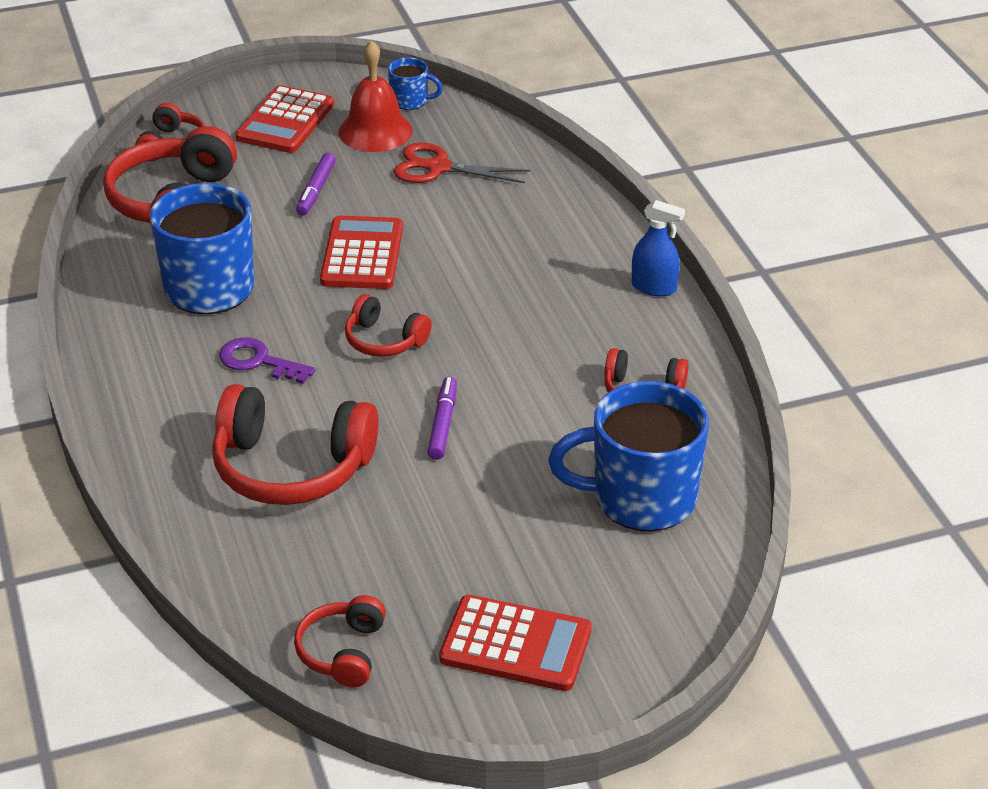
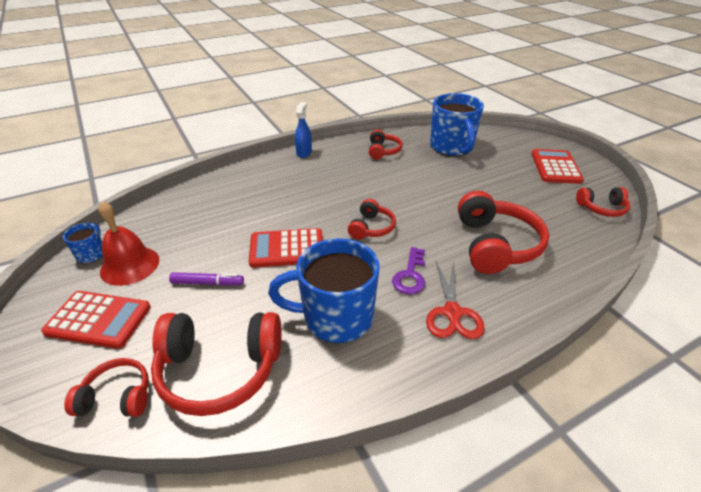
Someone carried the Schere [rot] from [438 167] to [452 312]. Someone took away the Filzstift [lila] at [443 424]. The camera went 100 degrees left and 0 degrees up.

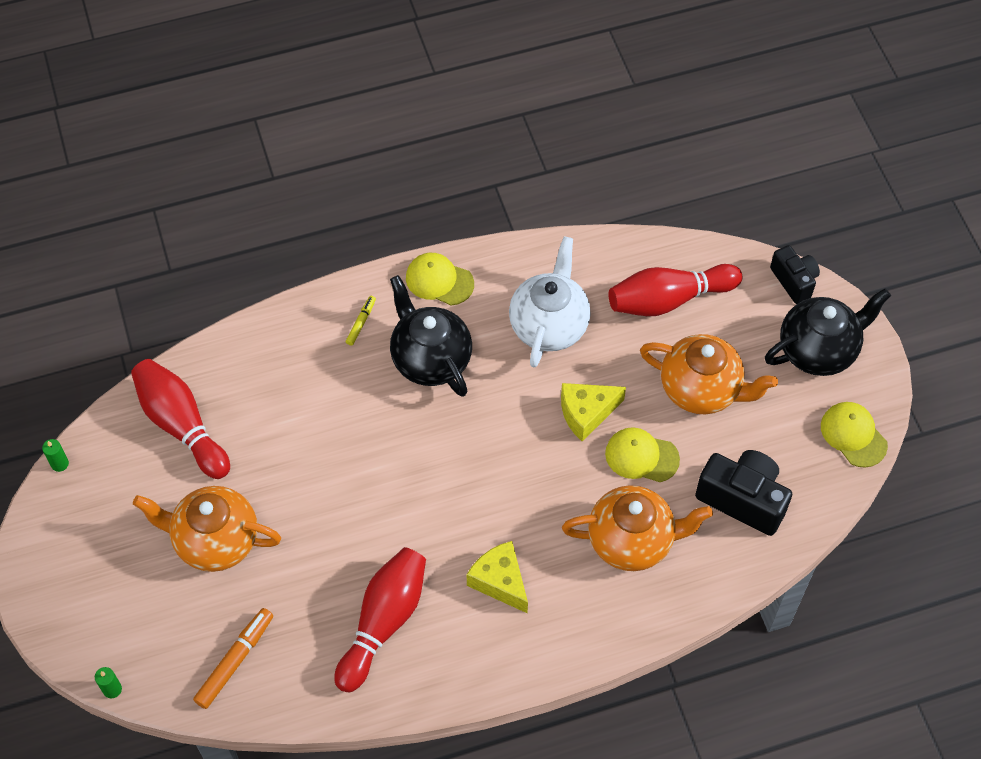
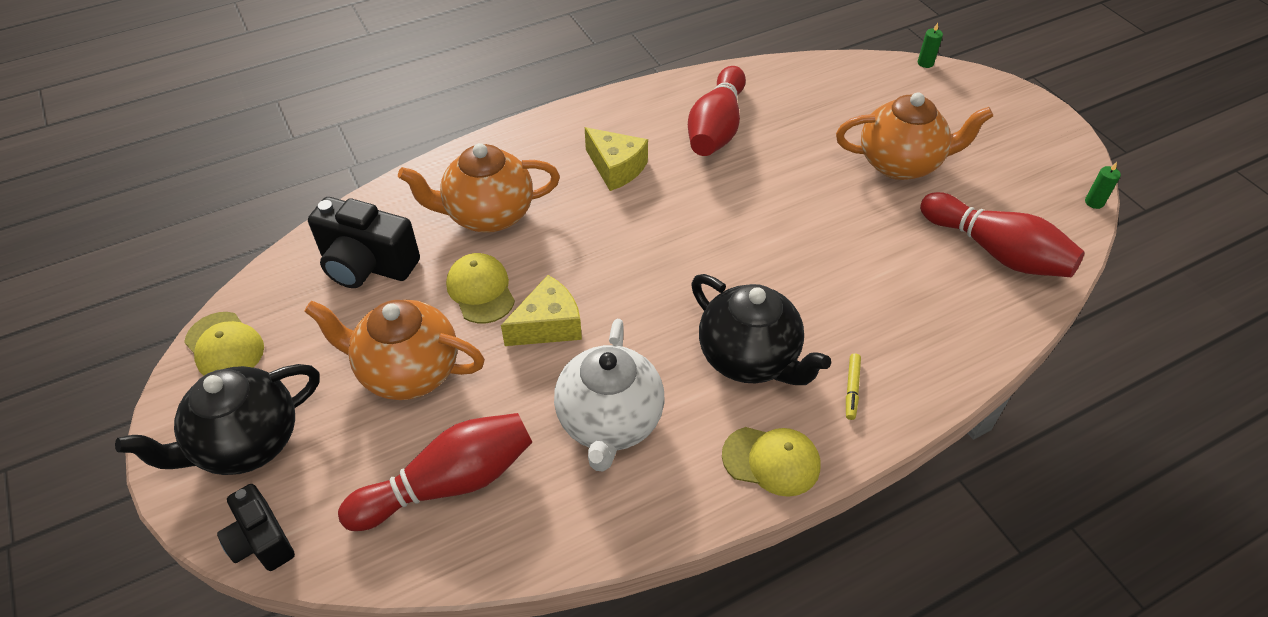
Someone rotated the Kappe [gelb] at [641 456] by 120 degrees counterclockwise. Someone took away the Filzstift [orange] at [235 661]. The camera went 170 degrees right and 10 degrees down.

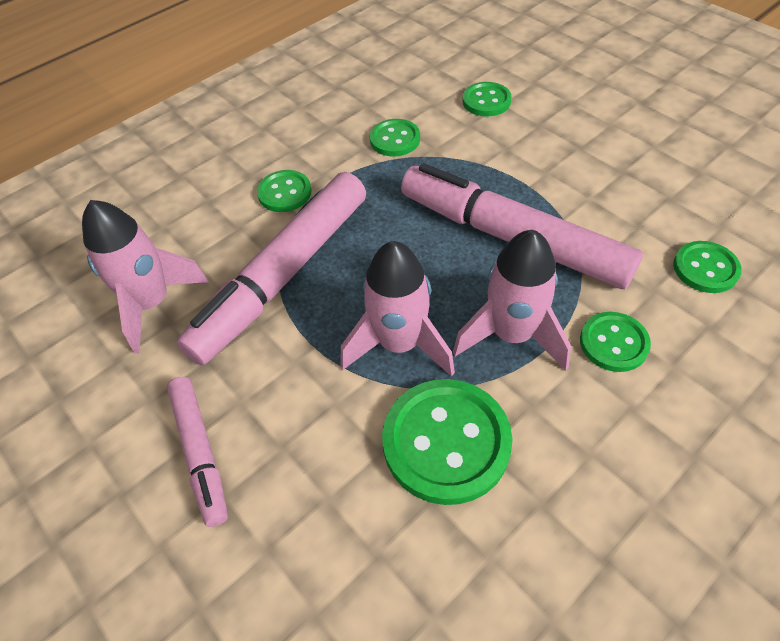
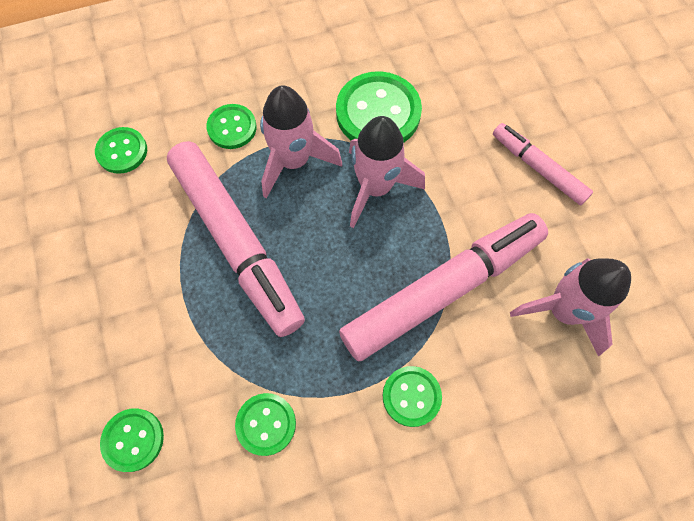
Someone rotated the Filzstift [rosa] at [200 452] by 45 degrees counterclockwise. The camera went 160 degrees left and 15 degrees up.

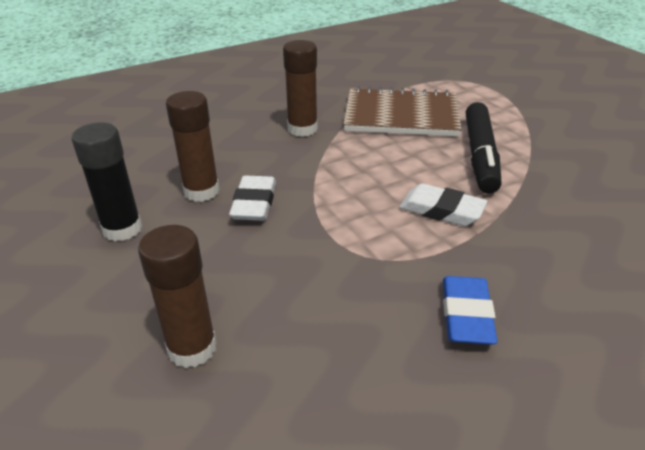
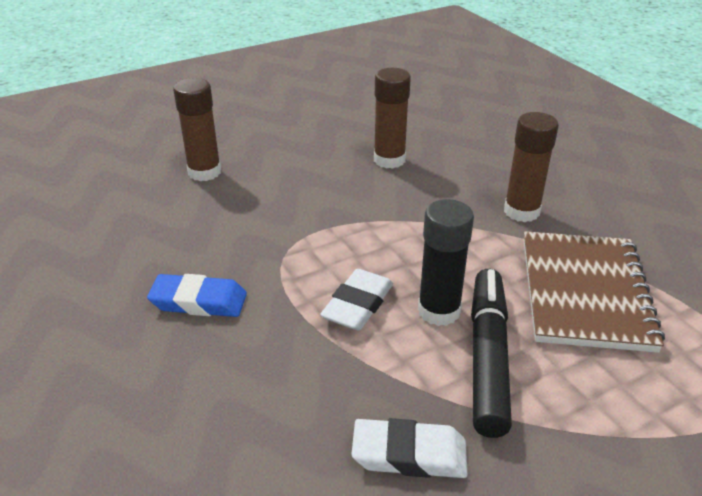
Someone rotated the Filzstift [schwarz] at [480 155] by 90 degrees clockwise. Someone carried the Klebestift [schwarz] from [122 229] to [439 311]. Someone carried the Radiergummi [weiß] from [254 203] to [409 454]. The camera went 90 degrees right and 0 degrees up.

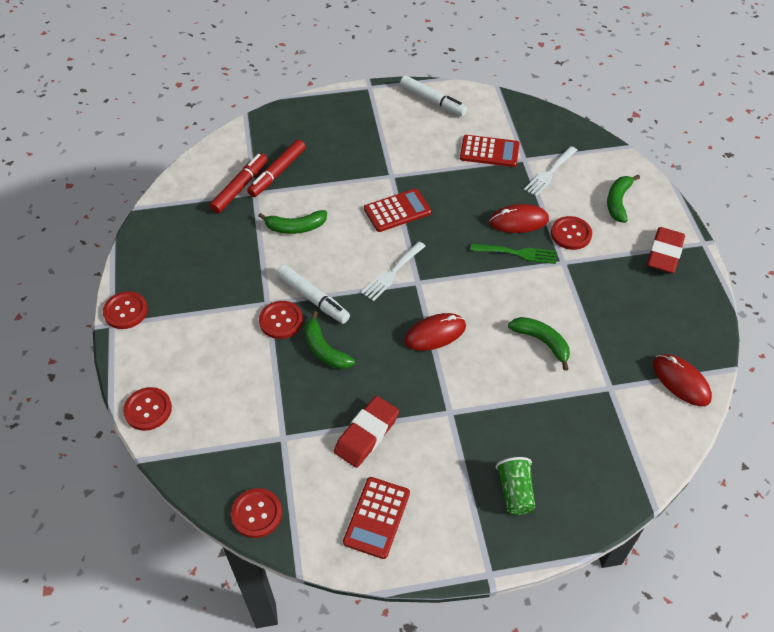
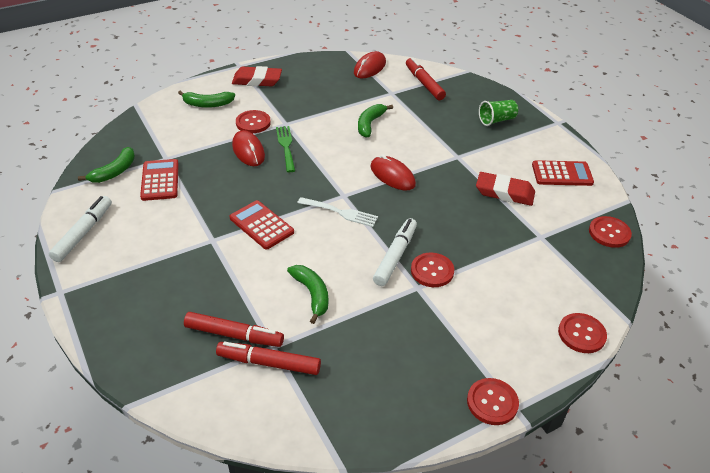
Someone took away the Gabel [weiß] at [549 173]. Someone carried the Banane [grün] from [324 349] to [114 171]. Someone put down the Filzstift [rot] at [424 83]. The camera went 110 degrees left and 10 degrees down.

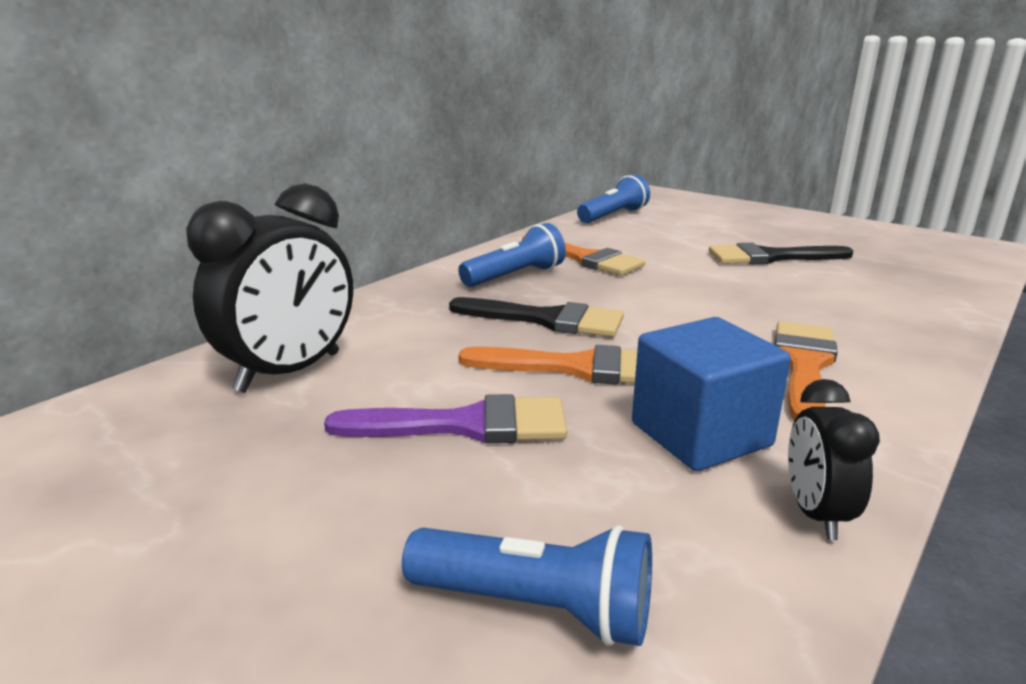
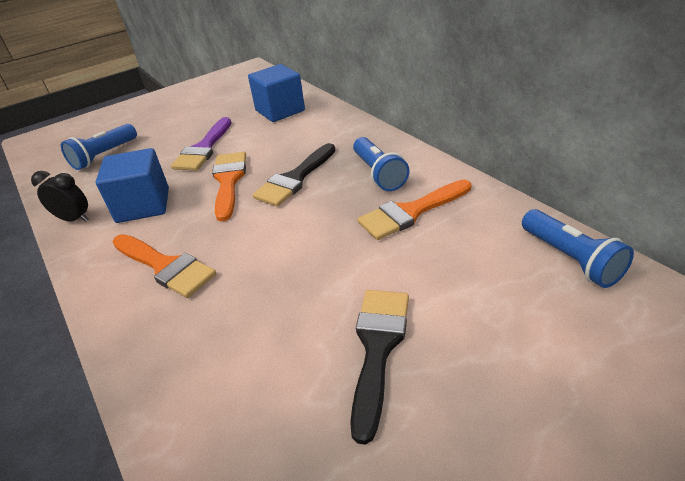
Someone swapped the Wecker [schwarz] at [290 372] for the Kubus [blau] at [280 110]. Someone rotated the Pinsel [orange] at [577 368] by 150 degrees clockwise. The camera went 110 degrees right and 15 degrees up.

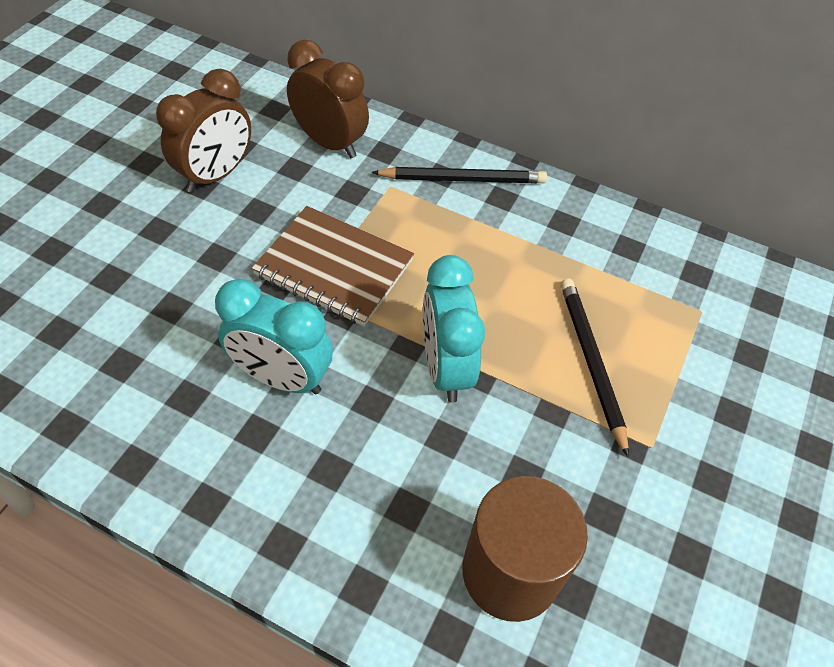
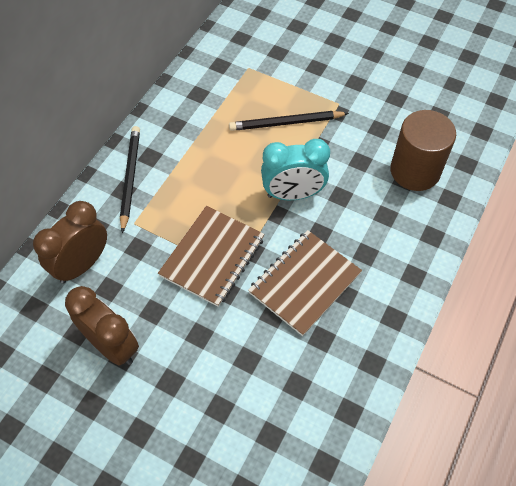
Someone swapped the Wecker [türkis] at [282 378] for the Notizbuch [braun] at [304 283]. The camera went 85 degrees left and 5 degrees up.

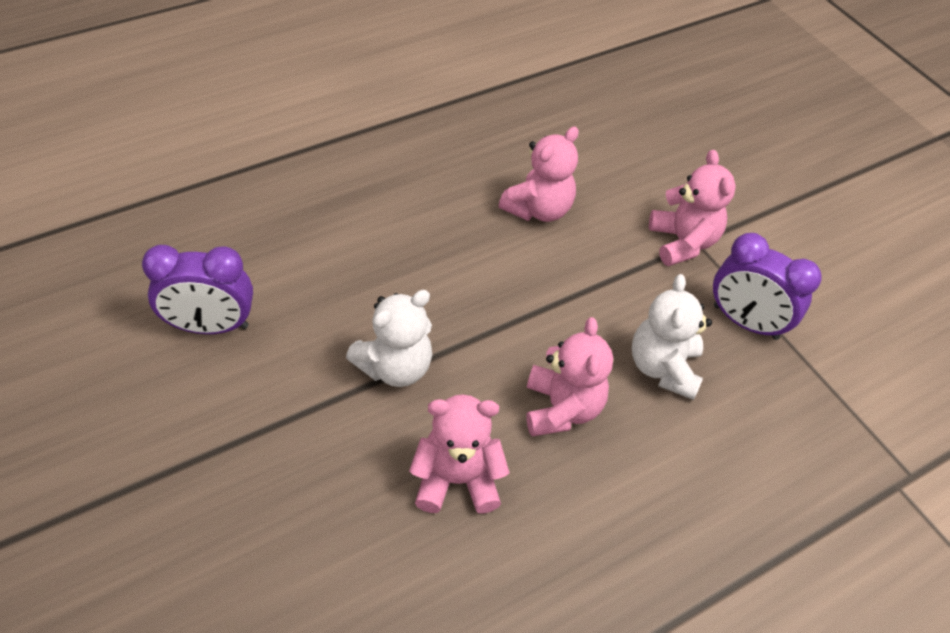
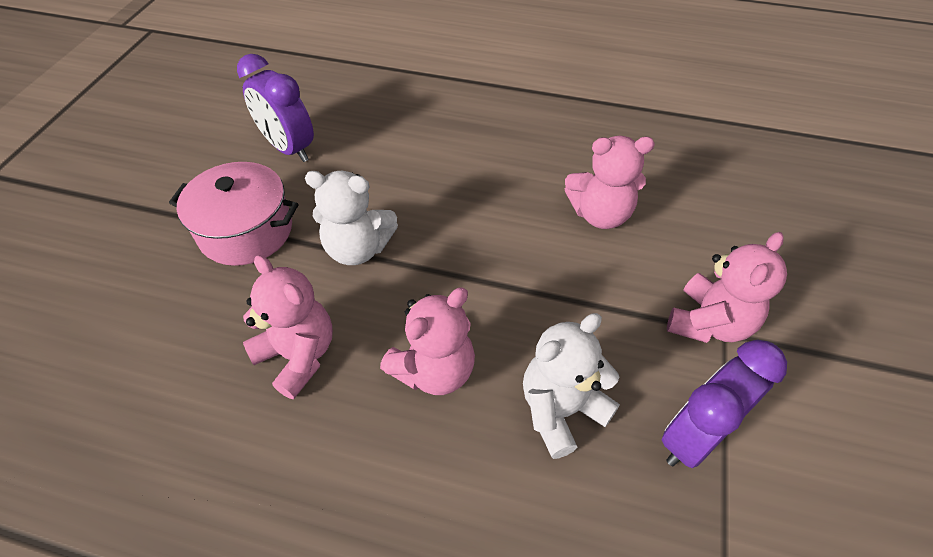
Someone rotated the Wecker [lila] at [745 322] by 60 degrees clockwise. Someone put down the Kochtopf [rosa] at [246 231]. The camera went 50 degrees right and 0 degrees up.

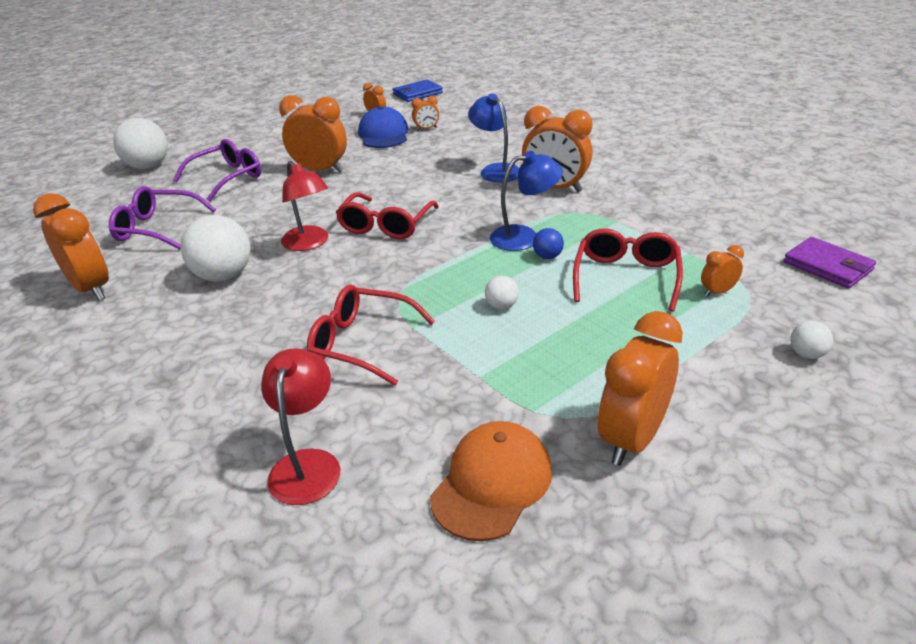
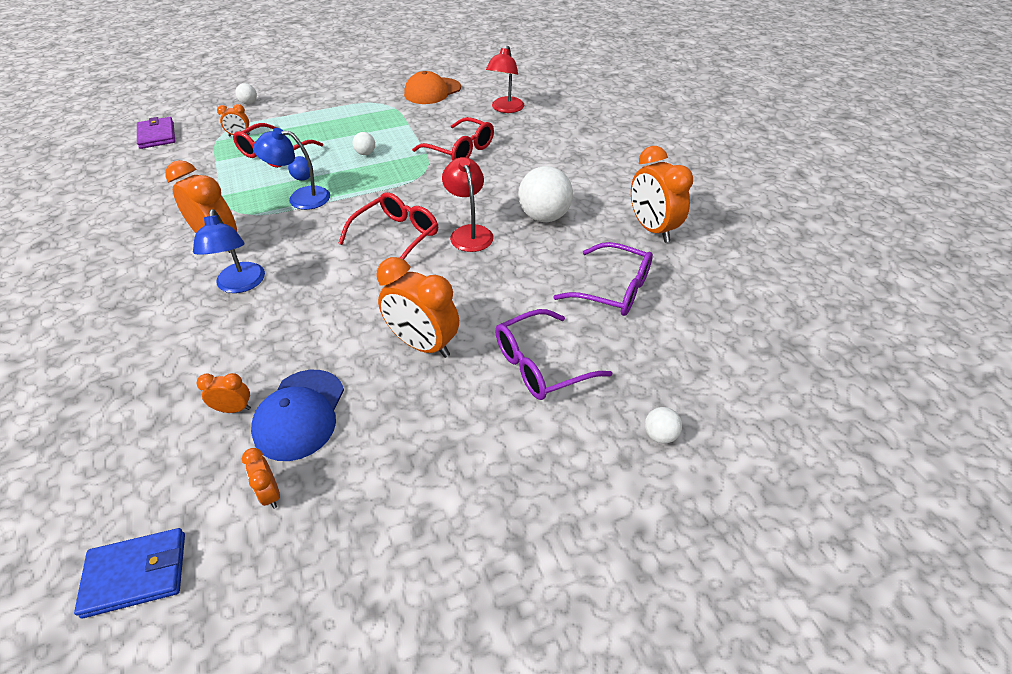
Someone scaled the Ball [weiß] at [148 166] by 0.47. Someone took away the Wecker [orange] at [632 439]. The camera went 165 degrees left and 10 degrees up.

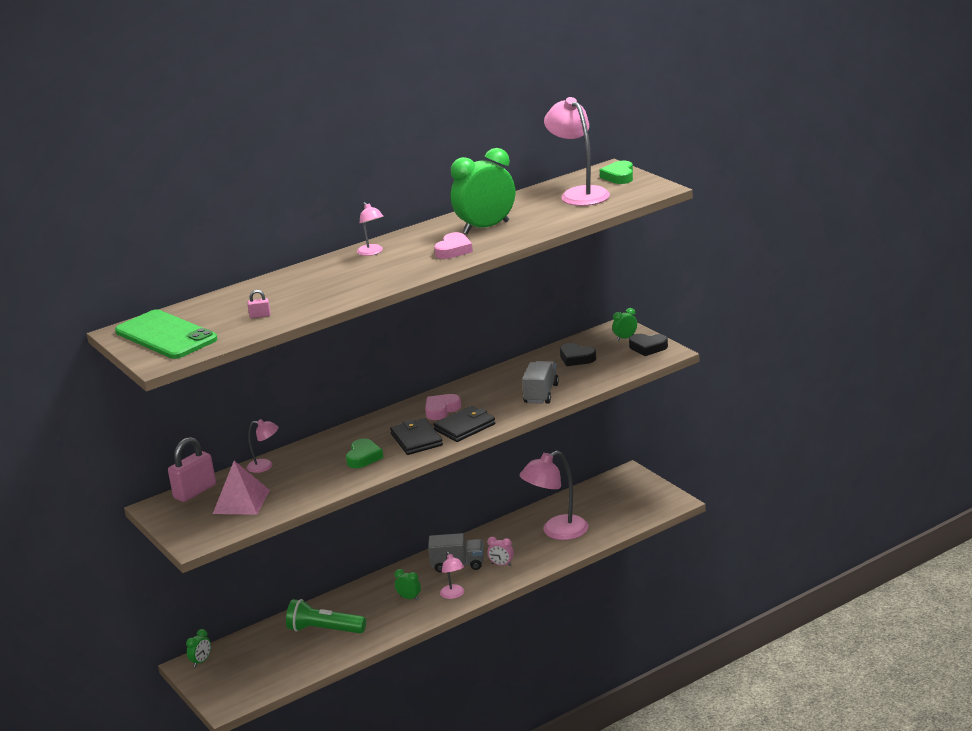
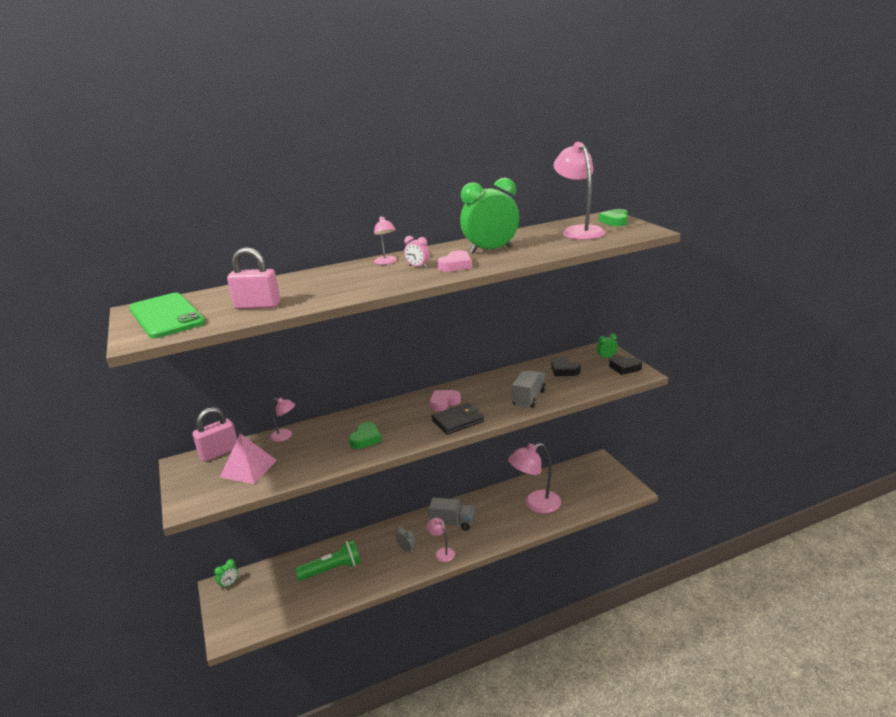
Someone scaled the Vorhängeschloss [rosa] at [260 316] by 2.26. Someone took away the Geldbörse [schwarz] at [416 440]. Someone carried the Wecker [rosa] from [501 565] to [418 267]. Someone rotated the Lampe [rosa] at [453 595] by 150 degrees clockwise. Someone repainted the Wecker [grün] at [409 598], which became the Wecker [grau] at [406 549]. Someone rotated the Taschenlampe [grün] at [324 630] by 135 degrees clockwise. The camera went 10 degrees right and 0 degrees up.

